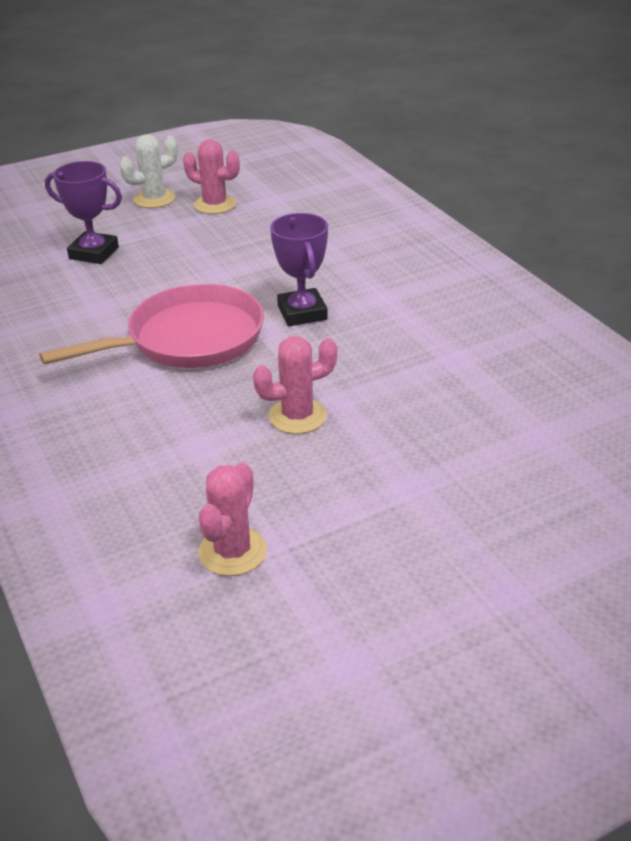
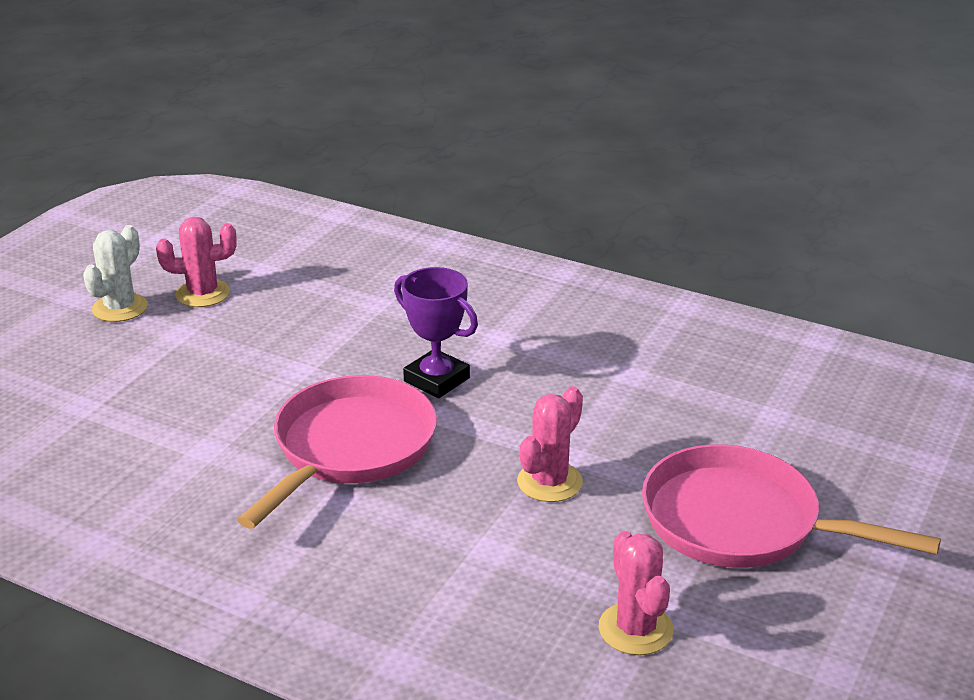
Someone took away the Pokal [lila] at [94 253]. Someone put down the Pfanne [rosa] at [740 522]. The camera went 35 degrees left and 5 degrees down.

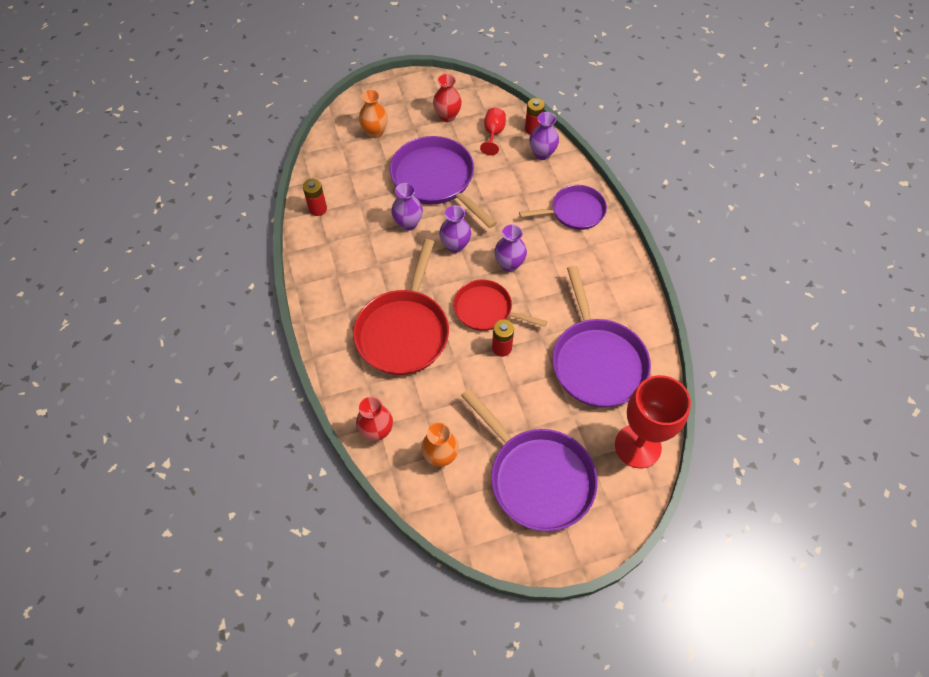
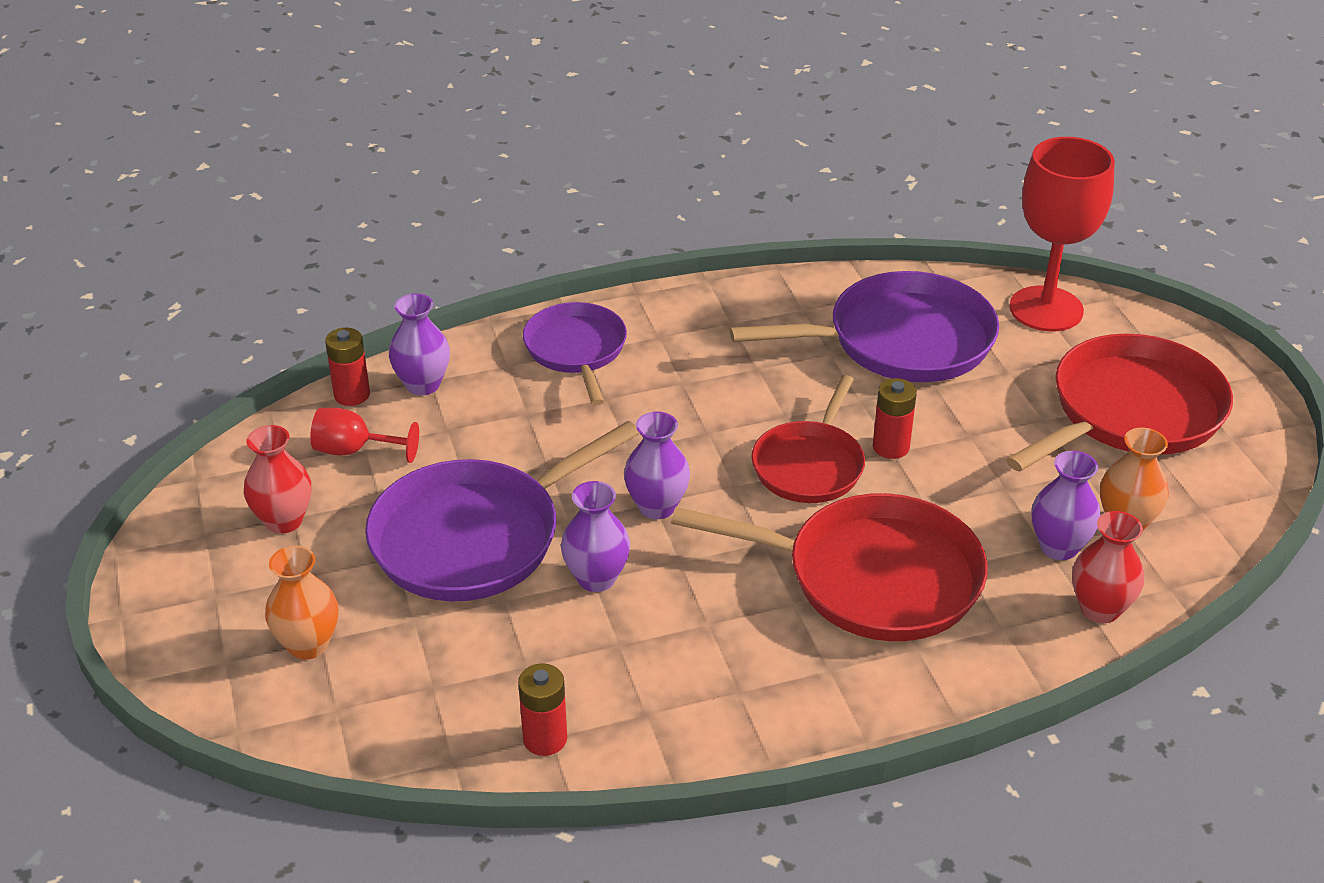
Someone carried the Vase [lila] from [509 264] to [1059 547]. Someone repainted the Pfanne [lila] at [537 478], which became the Pfanne [rot] at [1131 412]. The camera went 90 degrees left and 20 degrees down.

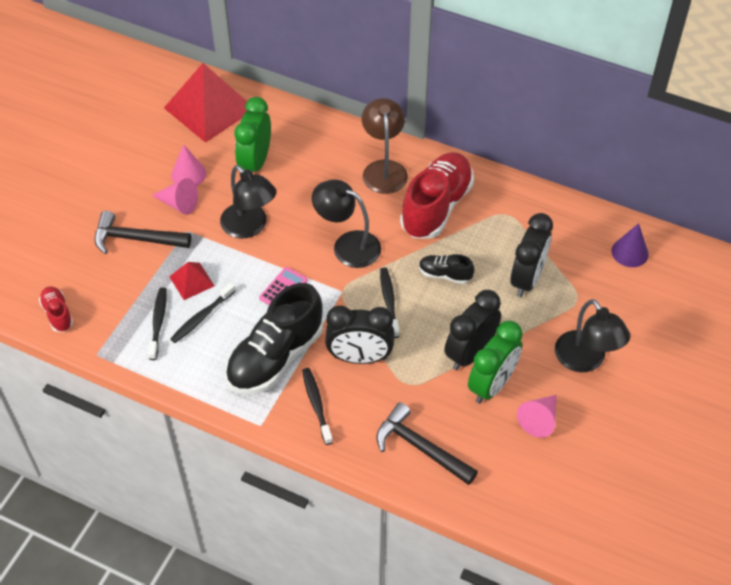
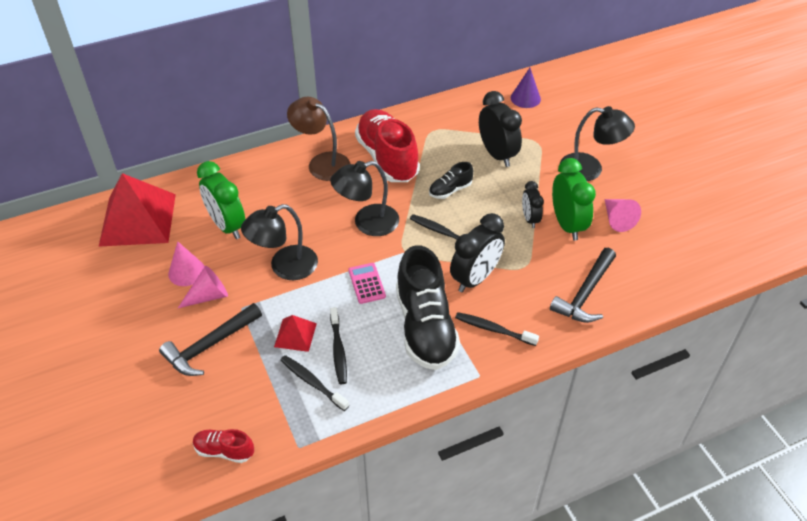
Someone rotated the Lampe [schwarz] at [250 227] by 150 degrees clockwise. Someone scaled the Wecker [schwarz] at [470 353] by 0.58. Someone rotated the Hammer [schwarz] at [420 447] by 45 degrees counterclockwise. The camera went 50 degrees left and 5 degrees down.

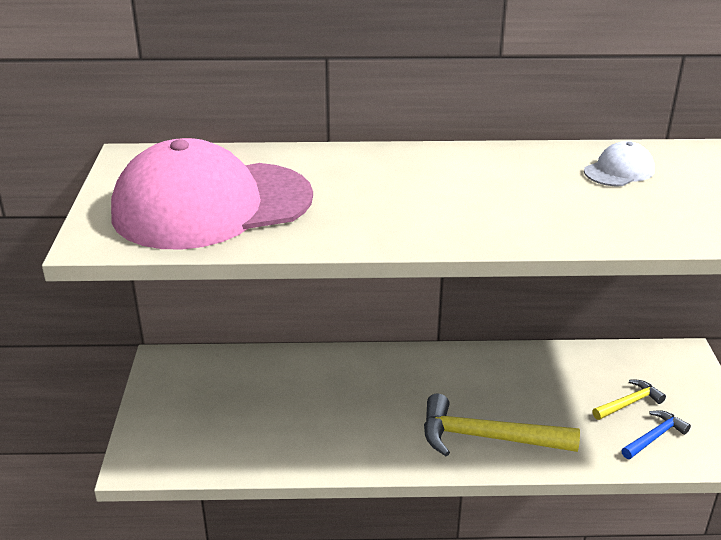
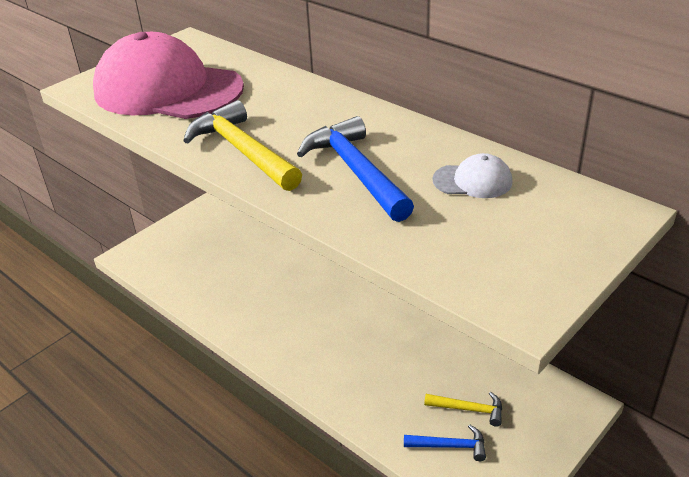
Someone carried the Hammer [gelb] from [487 437] to [243 151]. Someone put down the Hammer [blau] at [356 171]. The camera went 45 degrees right and 5 degrees up.

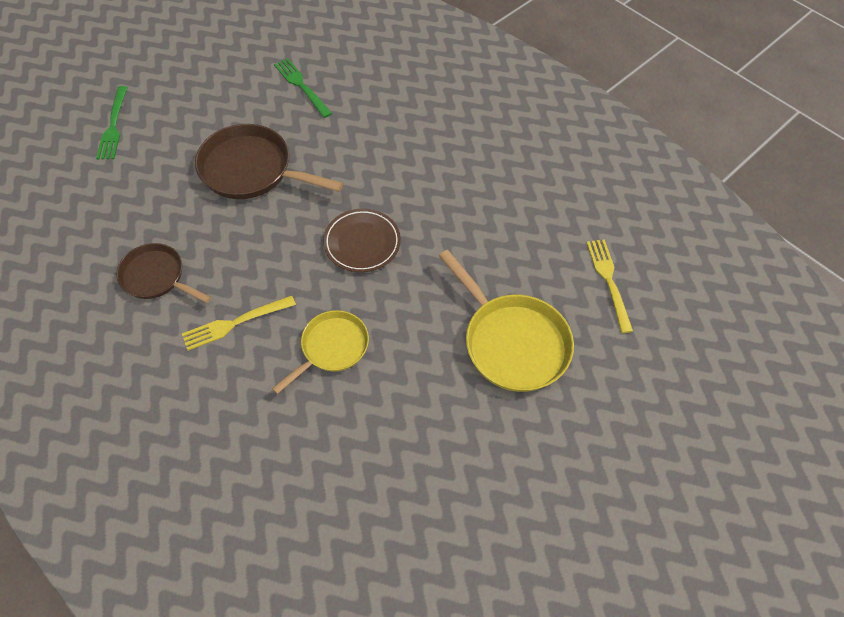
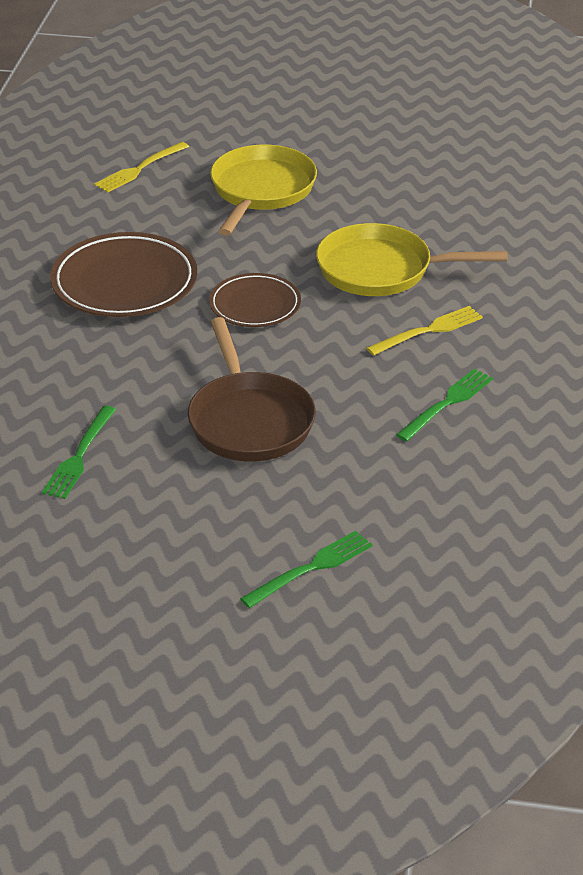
Someone swapped the Pfanne [braun] at [156 277] for the Gabel [grün] at [447 403]. Someone rotated the Gabel [gelb] at [234 323] by 60 degrees counterclockwise. Someone scaled the Pfanne [gelb] at [331 348] by 1.59. Someone put down the Teller [braun] at [124 283]. The camera went 125 degrees left and 20 degrees down.

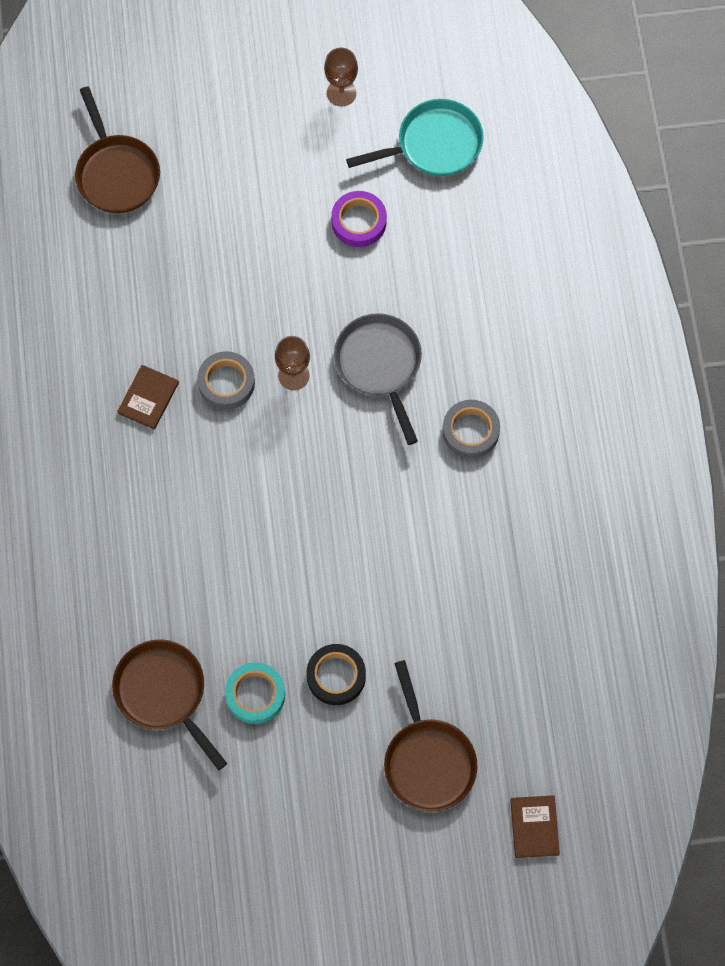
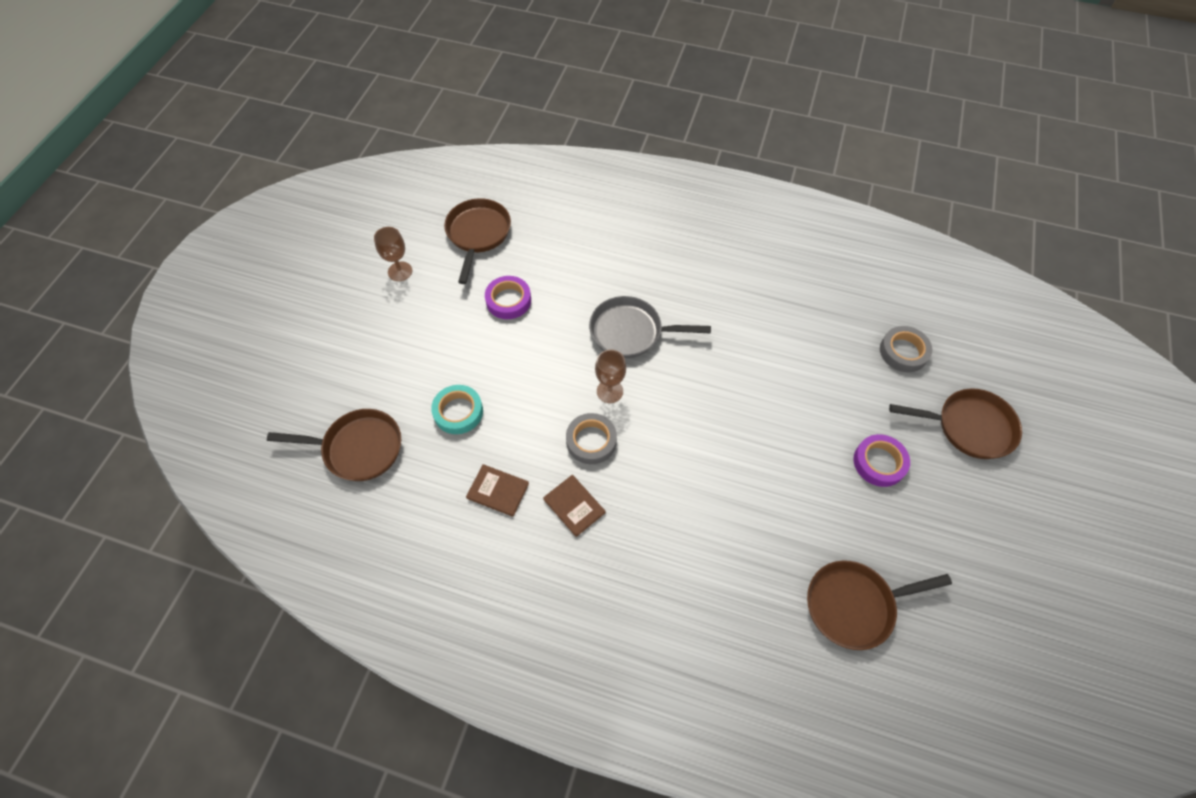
Someone repainted the Pfanne [türkis] at [434 144], which became the Pfanne [braun] at [478 234]. Someone carried the Klebeband [grau] from [470 431] to [903 352]. Someone repainted the Klebeband [schwarz] at [336 676], which became the Klebeband [lila] at [879 463]. Someone carried the Klebeband [türkis] from [255 694] to [458 412]. Someone carried the Buch [braun] from [534 827] to [498 491]. The camera went 65 degrees left and 10 degrees down.

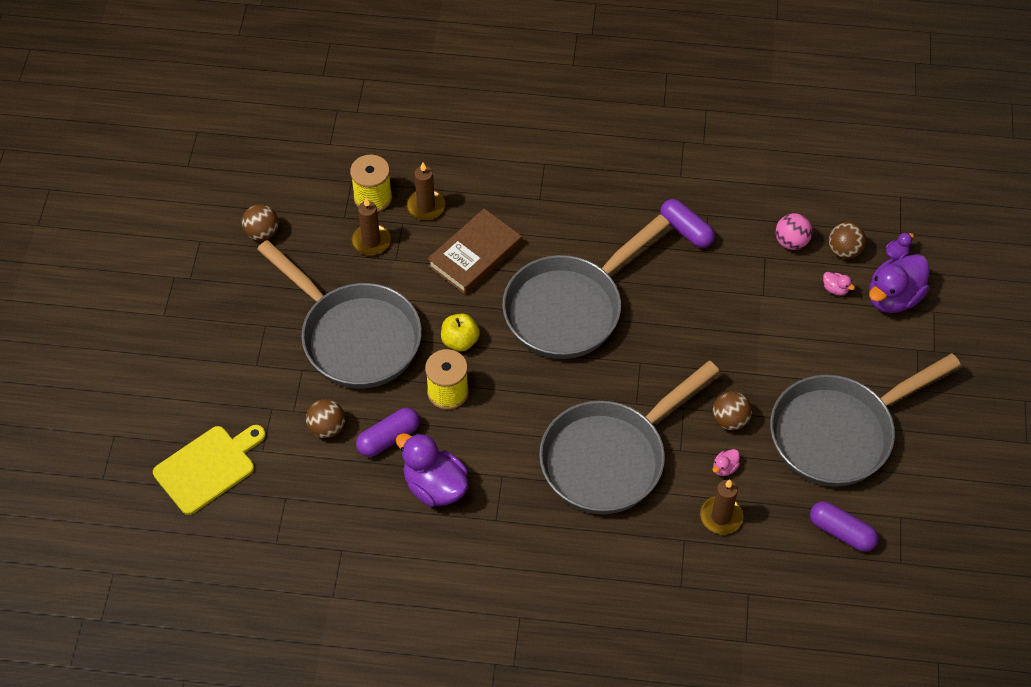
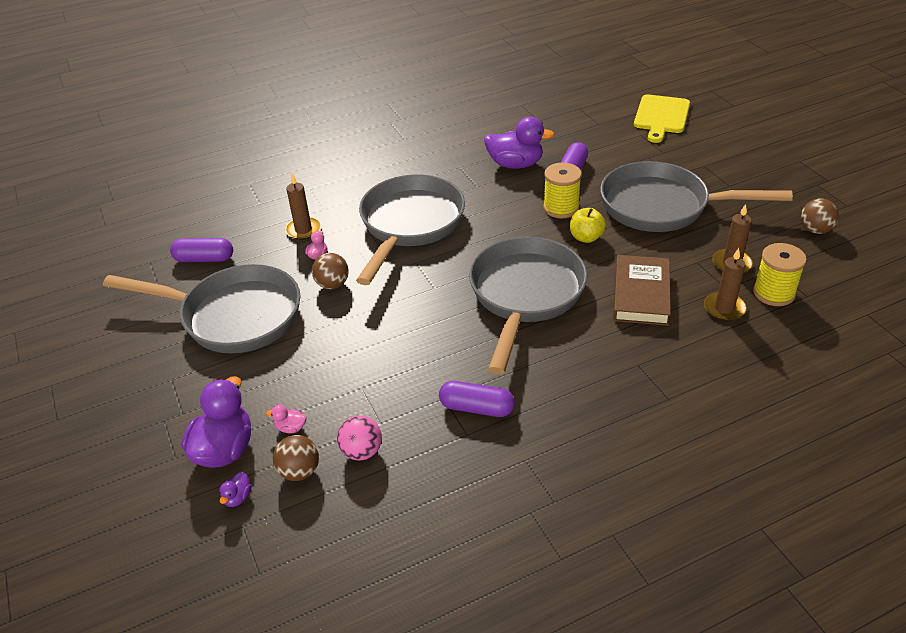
Someone rotated the Pfanne [grau] at [839 433] by 75 degrees clockwise. Someone took away the Ball [braun] at [327 428]. The camera went 150 degrees right and 15 degrees down.

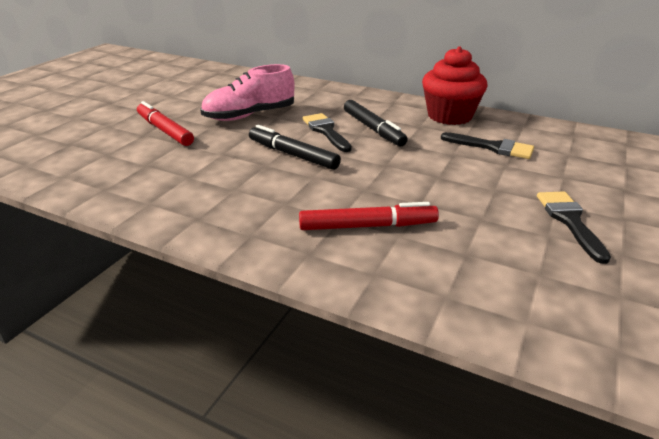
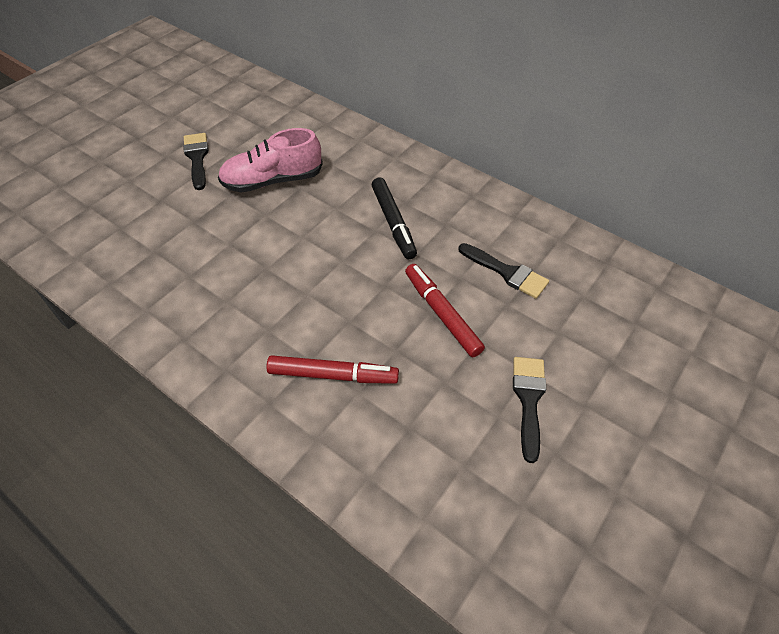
Someone took away the Muffin [rot] at [449 116]. Someone carried the Filzstift [rot] from [165 130] to [442 313]. Someone carried the Pinsel [schwarz] from [326 131] to [197 158]. Someone took away the Filzstift [schwarz] at [293 155]. The camera went 10 degrees right and 20 degrees up.

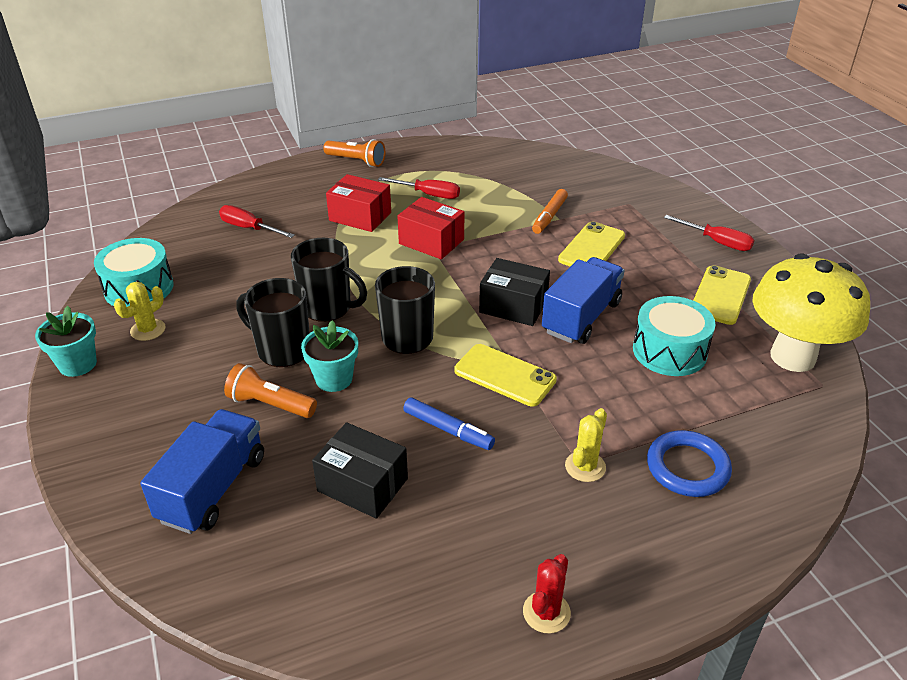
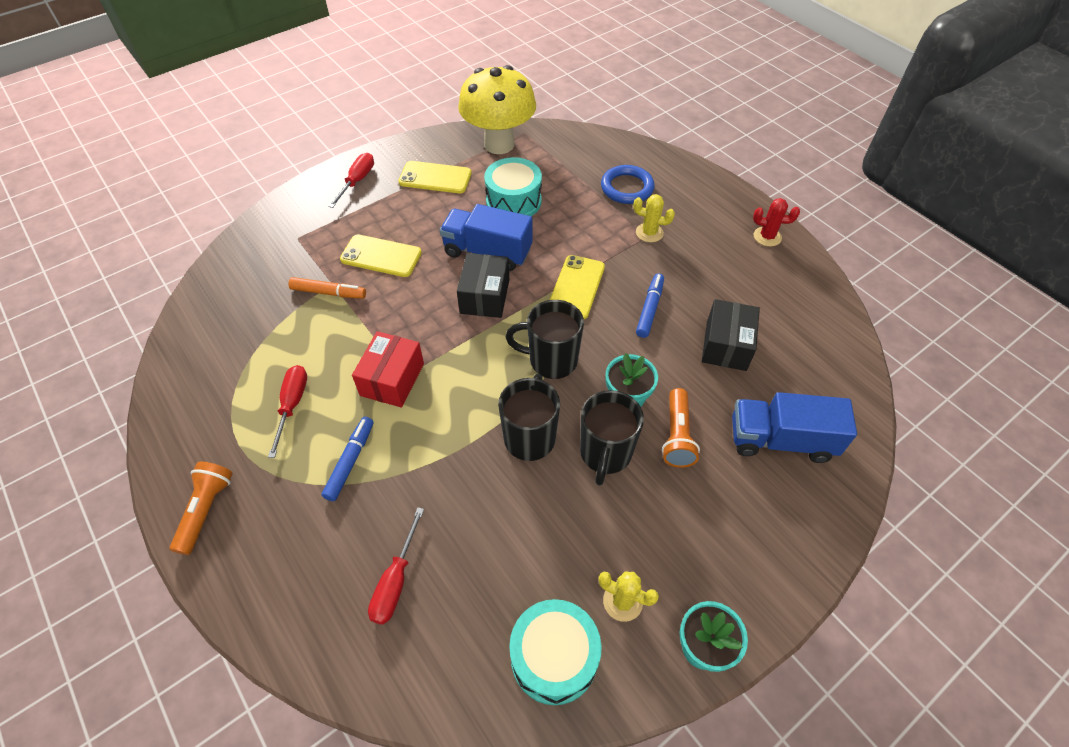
Someone swapped the Schachtel [rot] at [360 216] for the Filzstift [blau] at [350 462]. The camera went 105 degrees left and 15 degrees up.

